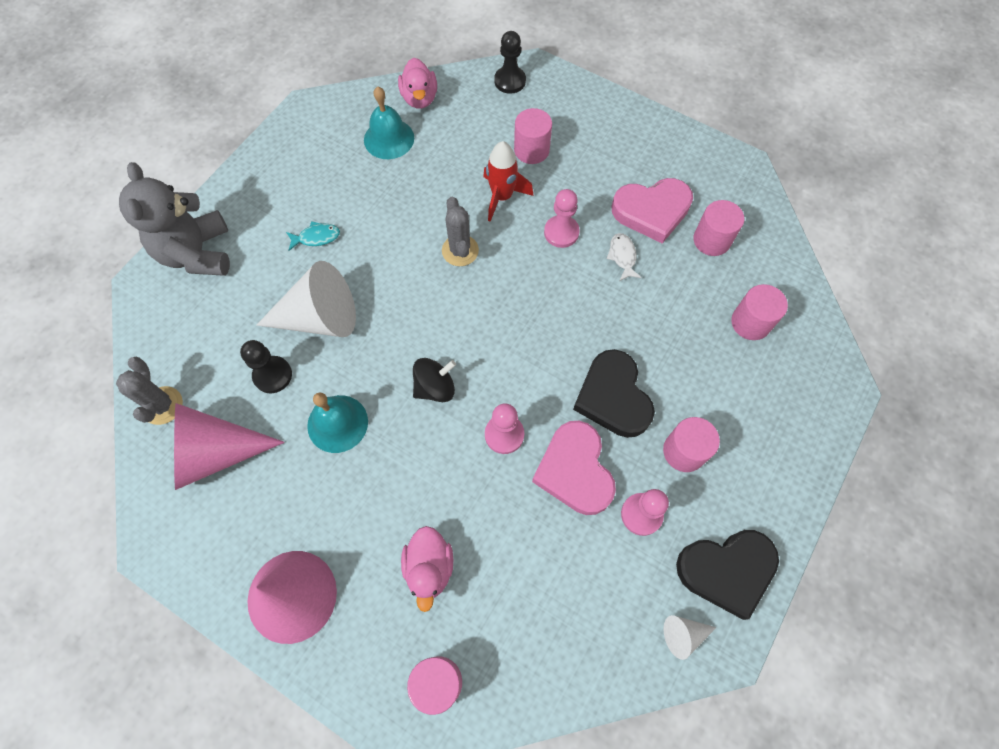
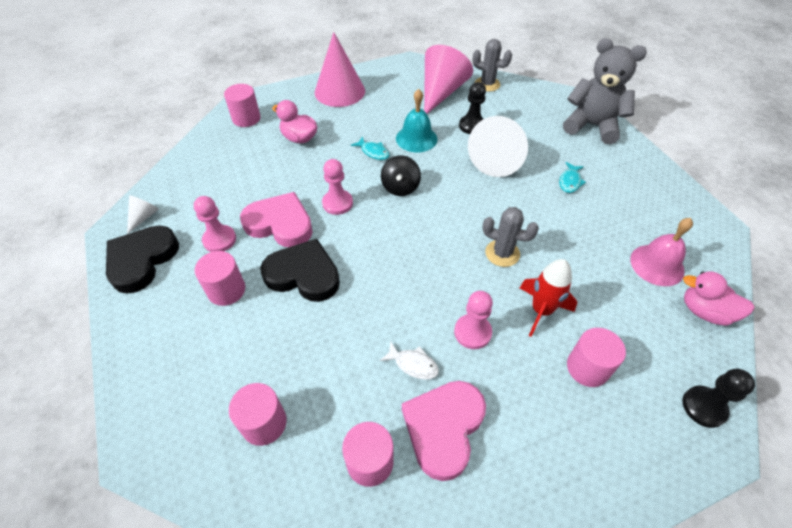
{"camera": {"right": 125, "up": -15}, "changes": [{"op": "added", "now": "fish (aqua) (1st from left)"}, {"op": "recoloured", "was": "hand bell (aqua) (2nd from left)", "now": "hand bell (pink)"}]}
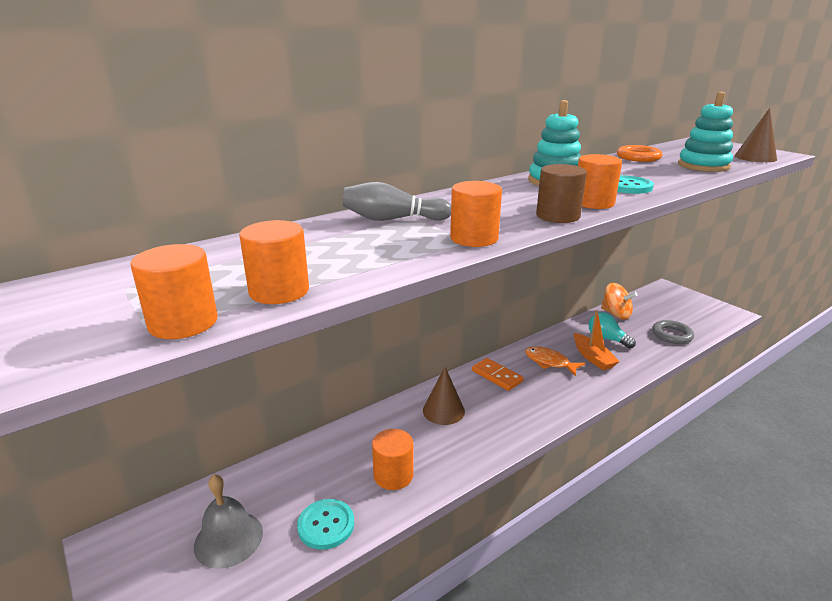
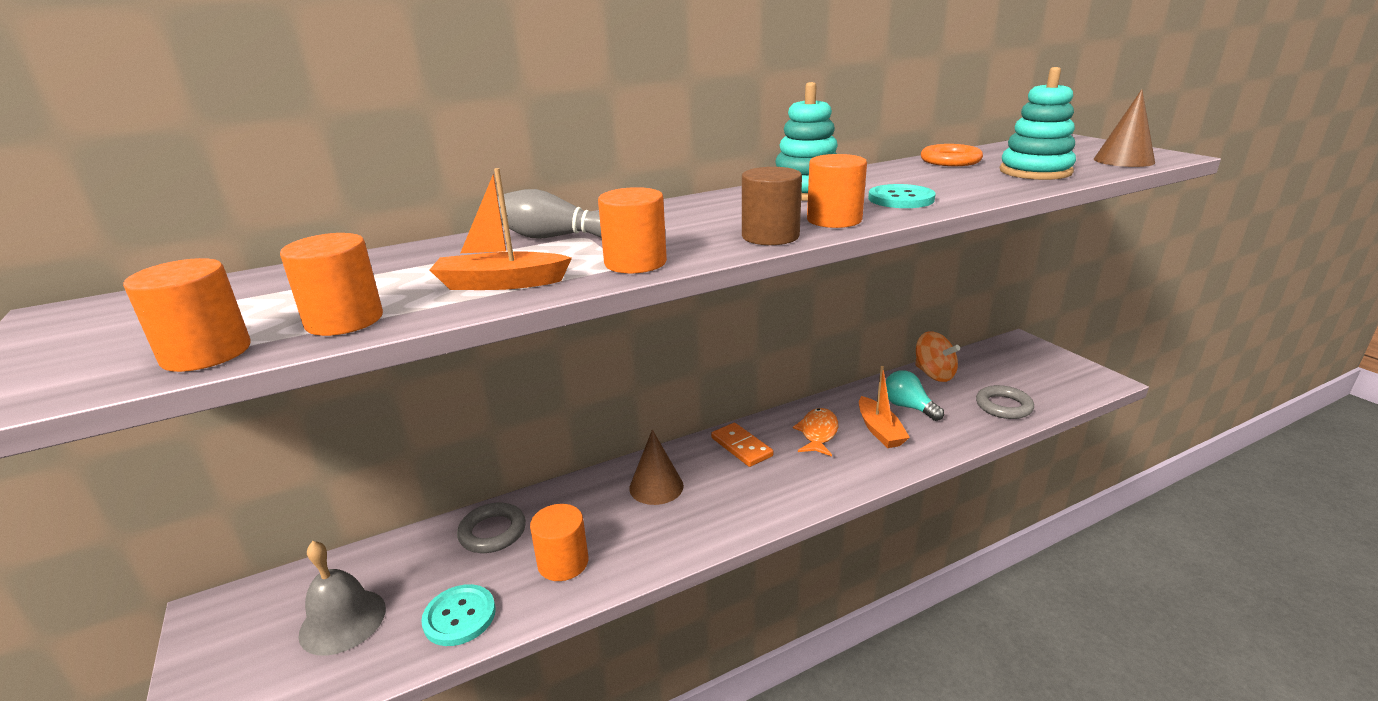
{"camera": {"right": 10, "up": 0}, "changes": [{"op": "added", "now": "sailboat (orange-coloured) (1st from left)"}, {"op": "added", "now": "hoop (grey) (1st from left)"}, {"op": "turned", "was": "fish (orange-coloured)", "clockwise": 60}]}
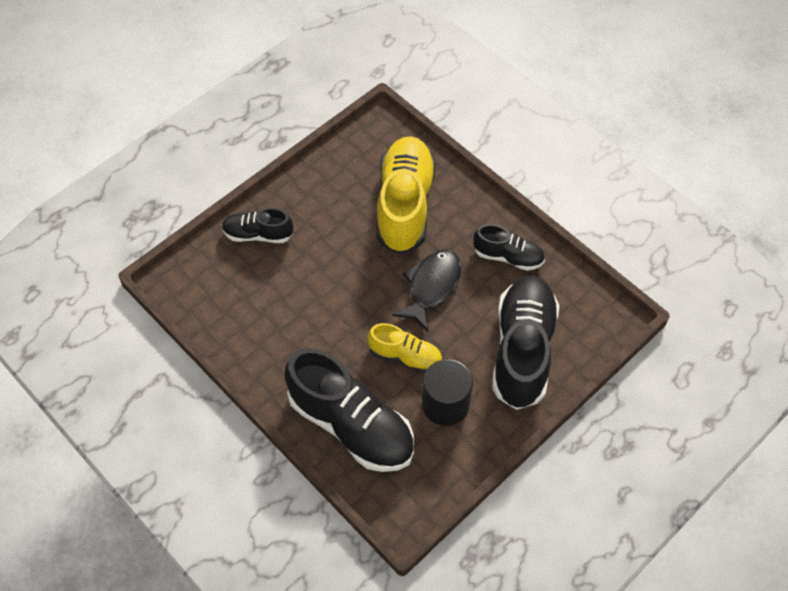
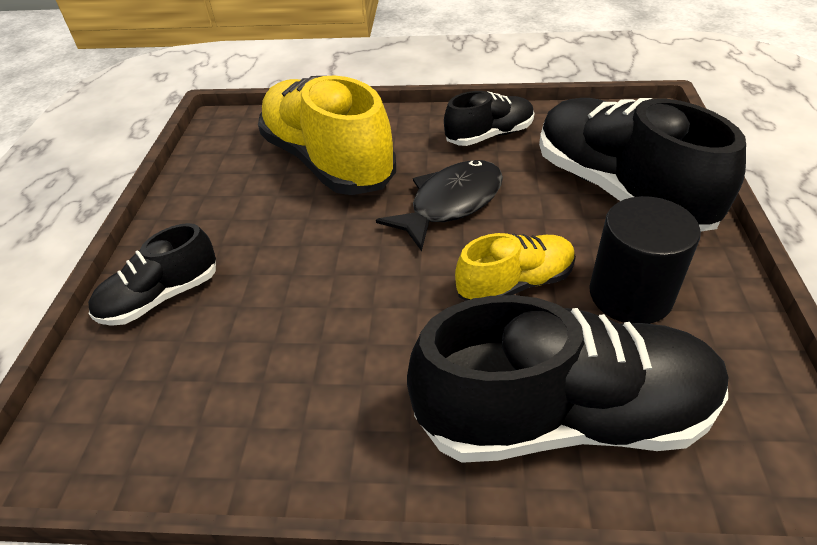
{"camera": {"right": -40, "up": -15}, "changes": [{"op": "turned", "was": "fish (black)", "clockwise": 60}]}
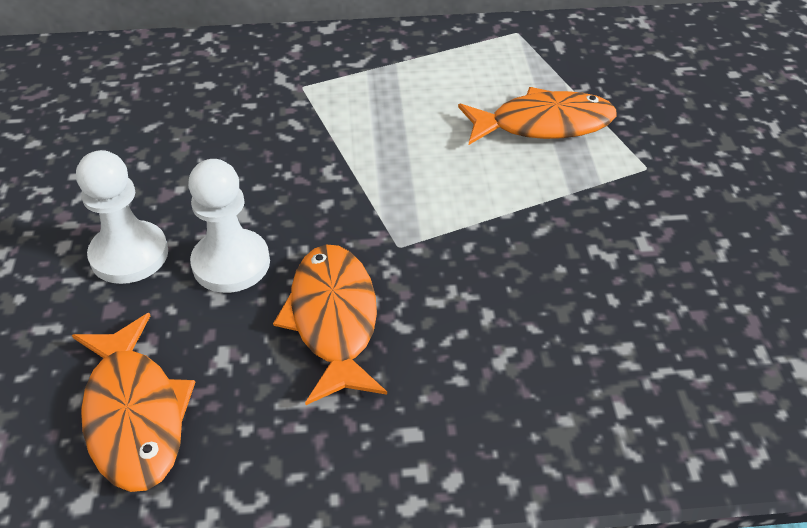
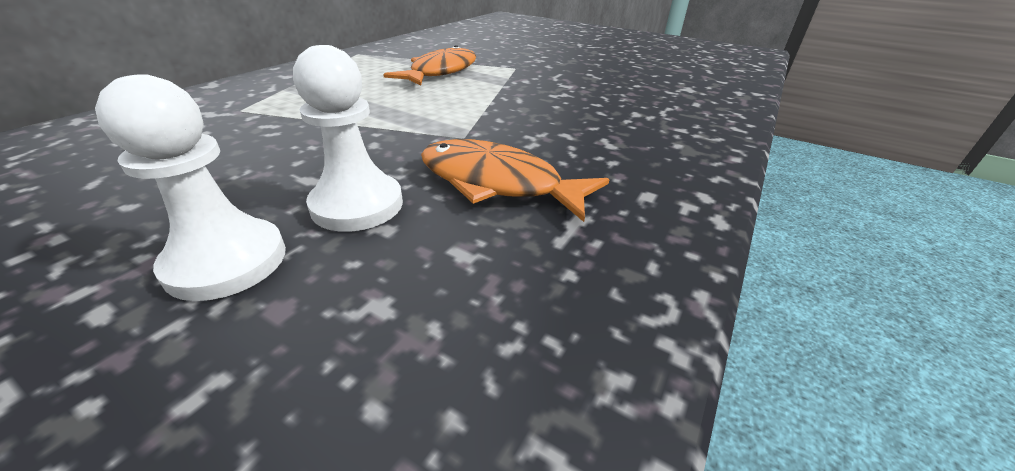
{"camera": {"right": -55, "up": -10}, "changes": [{"op": "removed", "was": "fish (orange-coloured) (1st from left)"}]}
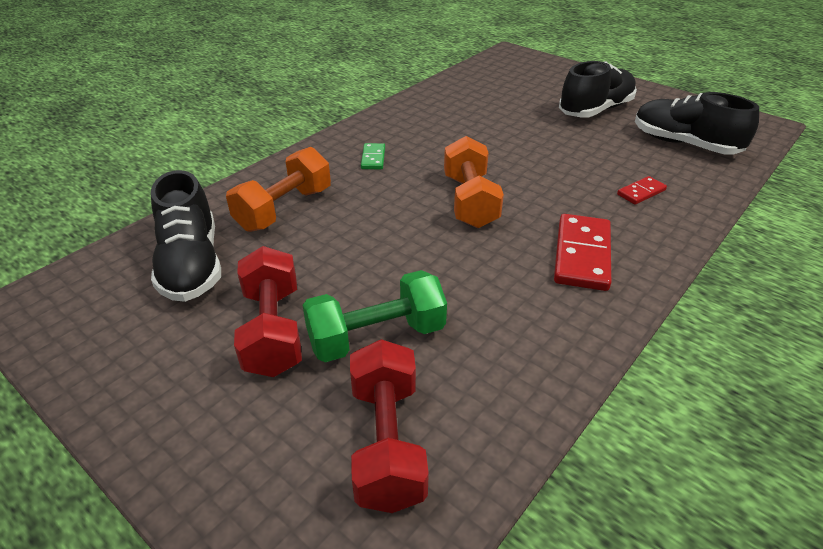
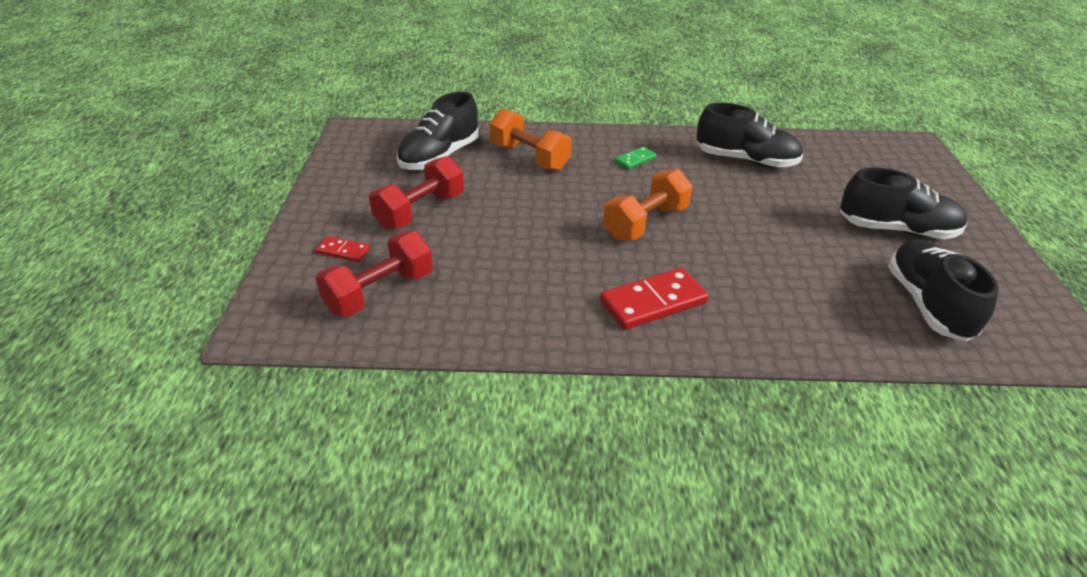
{"camera": {"right": 50, "up": 0}, "changes": [{"op": "removed", "was": "dumbbell (green)"}, {"op": "added", "now": "lace-up shoe (black) (2nd from left)"}, {"op": "moved", "was": "domino (scarlet) (2nd from left in the first image)", "now": "domino (scarlet) (1st from left)"}, {"op": "turned", "was": "dumbbell (orange-coloured) (1st from left)", "clockwise": 45}]}
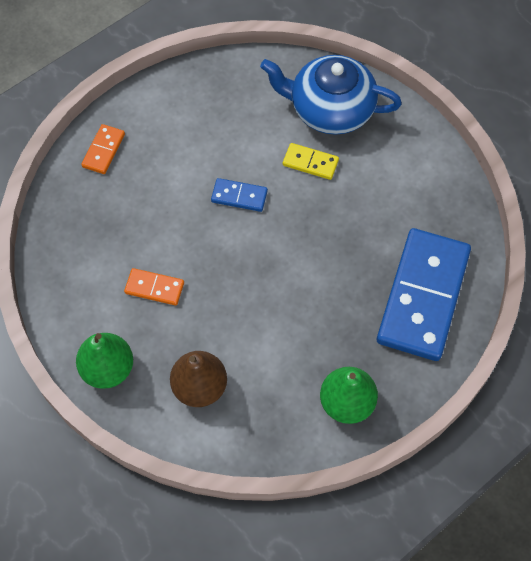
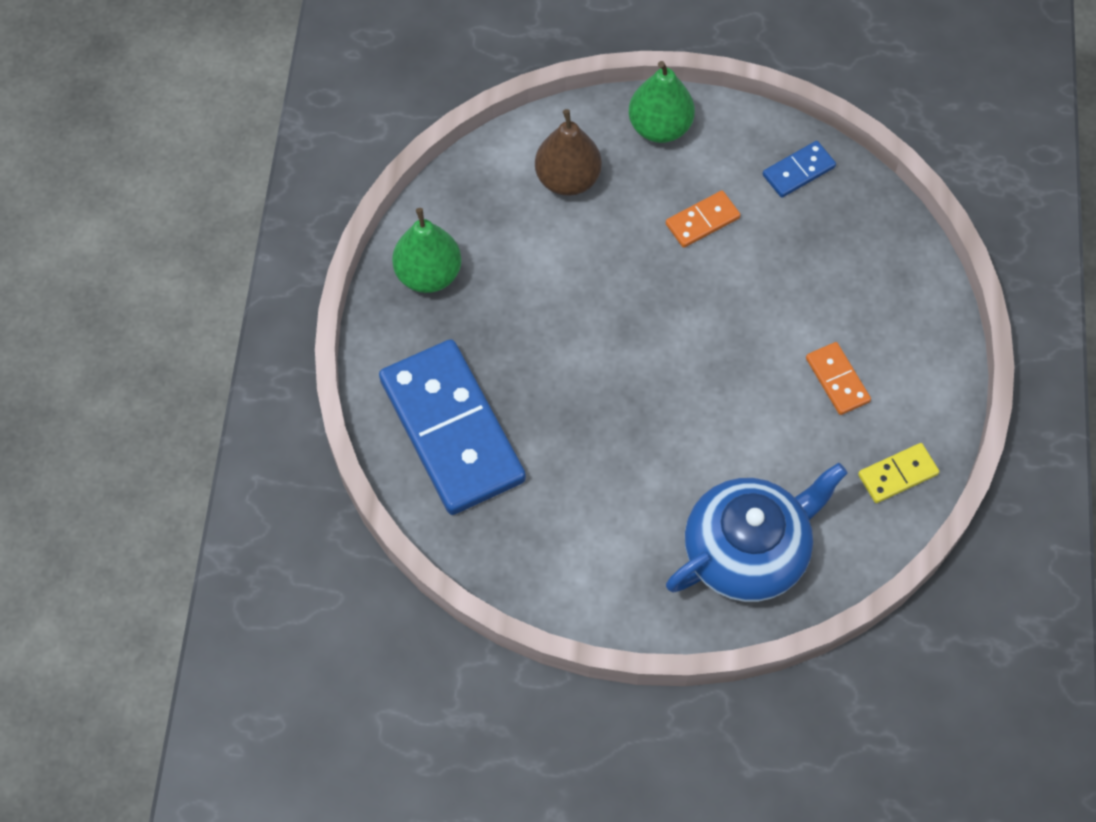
{"camera": {"right": 135, "up": 0}, "changes": [{"op": "moved", "was": "domino (orange-coloured) (1st from left in the first image)", "now": "domino (orange-coloured) (2nd from left)"}, {"op": "moved", "was": "domino (royal blue) (1st from left in the first image)", "now": "domino (royal blue) (2nd from left)"}, {"op": "moved", "was": "domino (bright yellow)"}]}
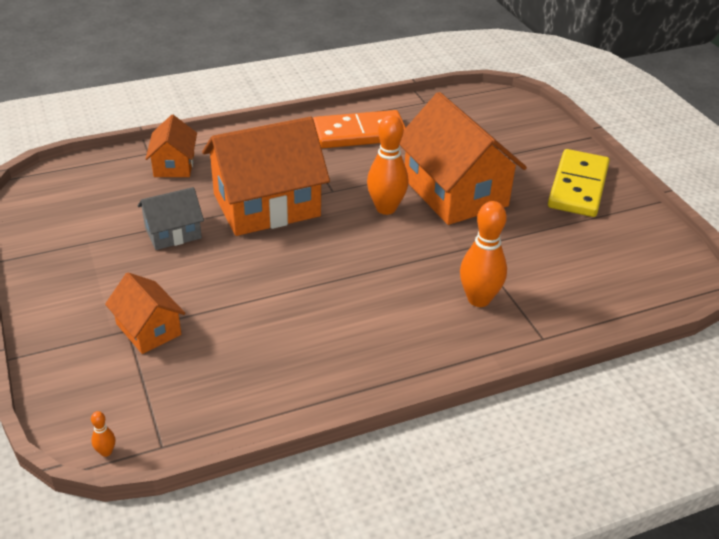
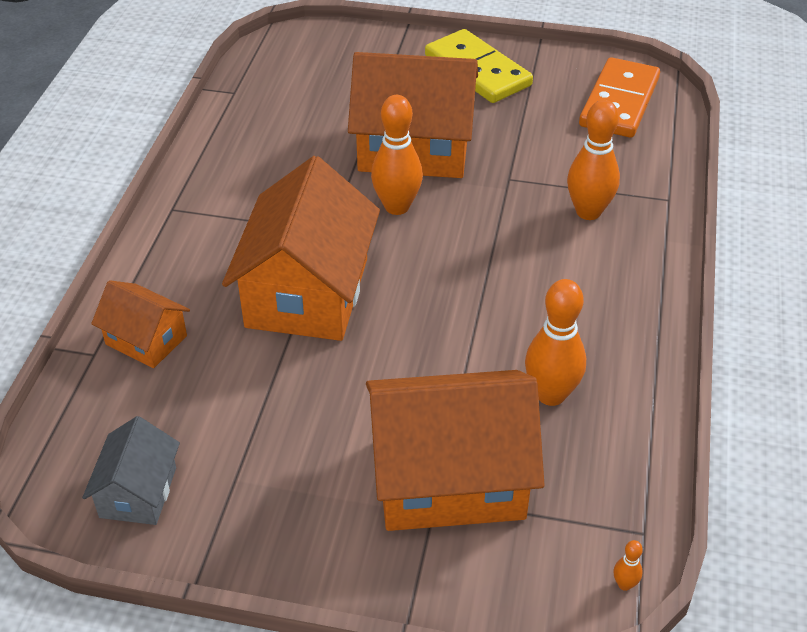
{"camera": {"right": -55, "up": 5}, "changes": [{"op": "added", "now": "bowling pin (orange-coloured) (2nd from left)"}, {"op": "moved", "was": "house (grey)"}, {"op": "moved", "was": "domino (orange-coloured)"}, {"op": "resized", "was": "house (orange-coloured) (1st from left in the first image)", "ratio": 1.96}]}
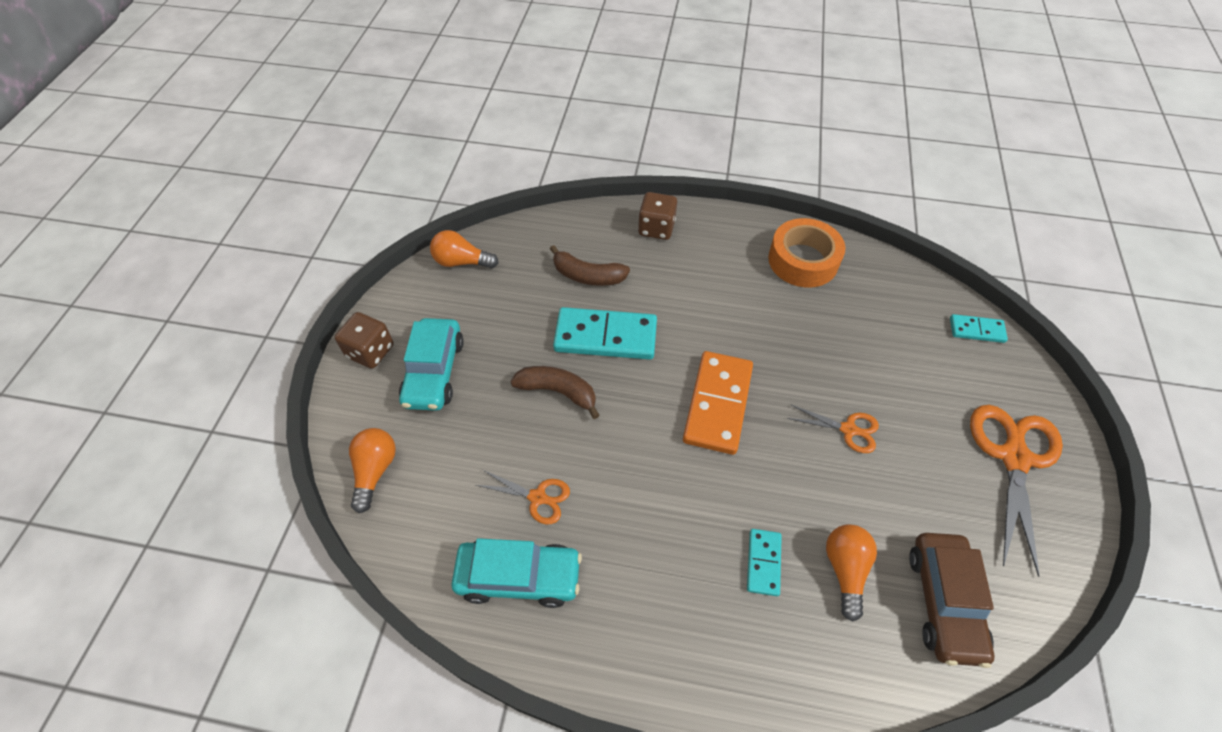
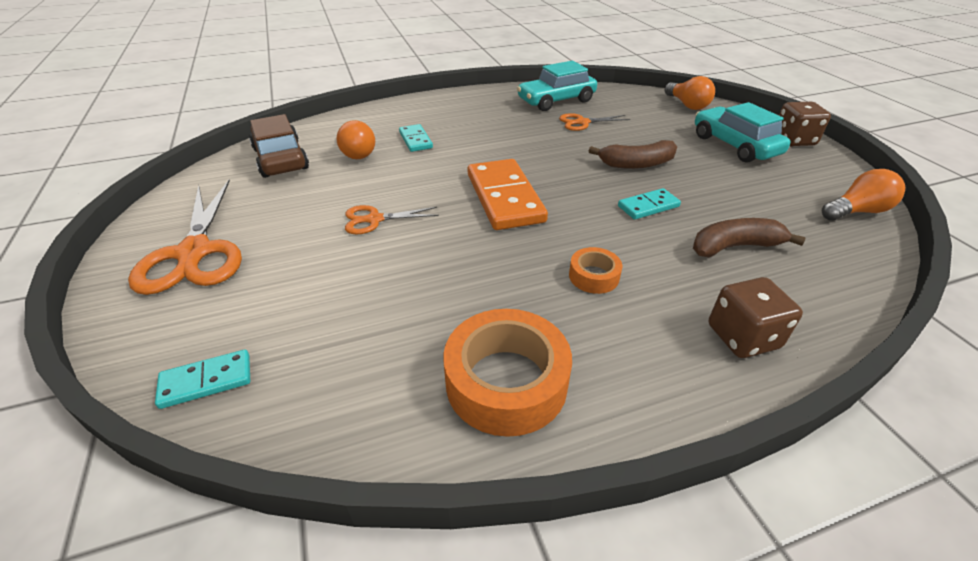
{"camera": {"right": 150, "up": -15}, "changes": [{"op": "added", "now": "tape (orange-coloured) (2nd from left)"}, {"op": "resized", "was": "domino (aqua) (1st from left in the first image)", "ratio": 0.52}]}
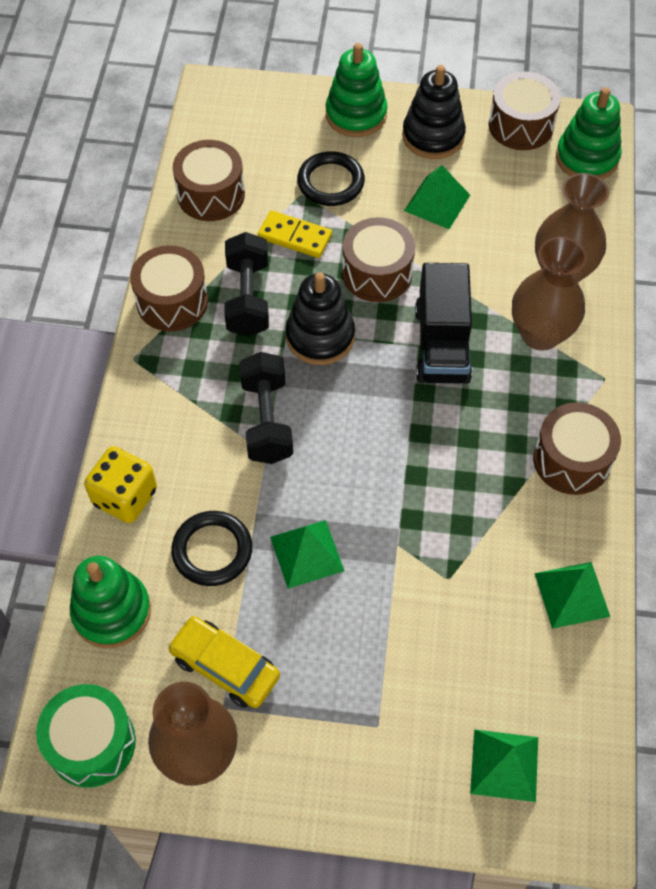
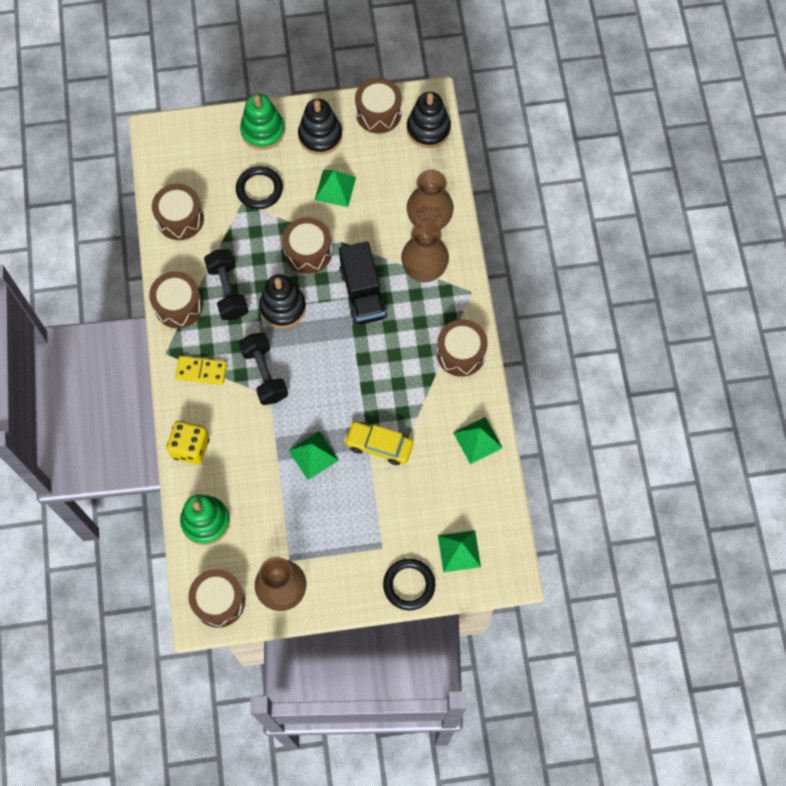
{"camera": {"right": -15, "up": 10}, "changes": [{"op": "moved", "was": "automobile (bright yellow)"}, {"op": "moved", "was": "hoop (black) (1st from left in the first image)", "now": "hoop (black) (2nd from left)"}, {"op": "moved", "was": "domino (bright yellow)"}, {"op": "recoloured", "was": "toy drum (green)", "now": "toy drum (dark brown) (3rd from left)"}, {"op": "recoloured", "was": "stacking toy (green) (3rd from left)", "now": "stacking toy (black) (3rd from left)"}]}
